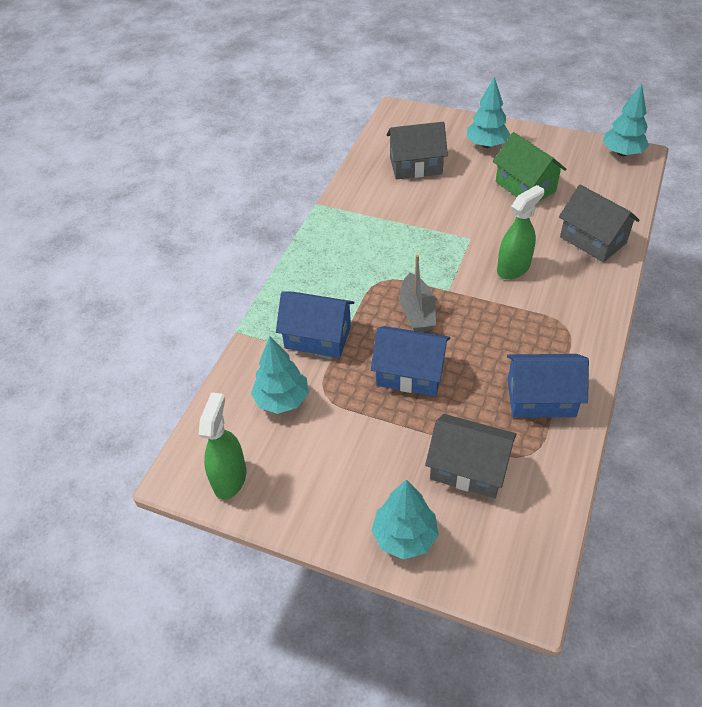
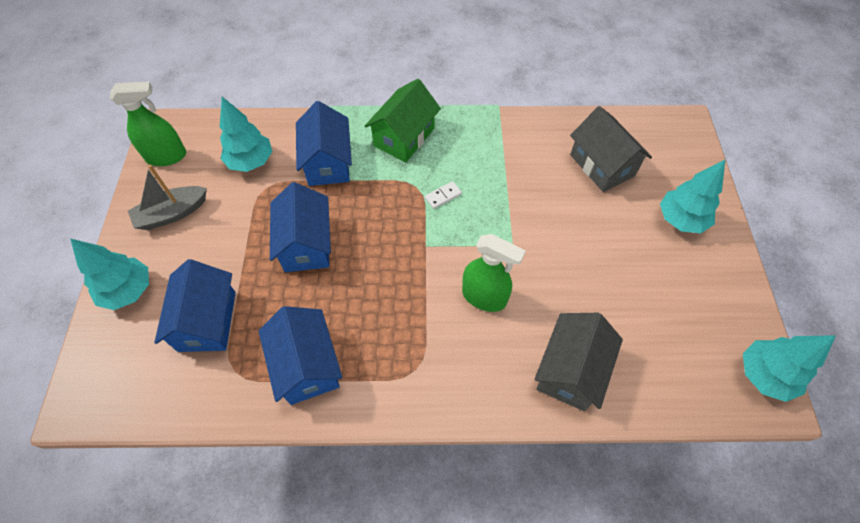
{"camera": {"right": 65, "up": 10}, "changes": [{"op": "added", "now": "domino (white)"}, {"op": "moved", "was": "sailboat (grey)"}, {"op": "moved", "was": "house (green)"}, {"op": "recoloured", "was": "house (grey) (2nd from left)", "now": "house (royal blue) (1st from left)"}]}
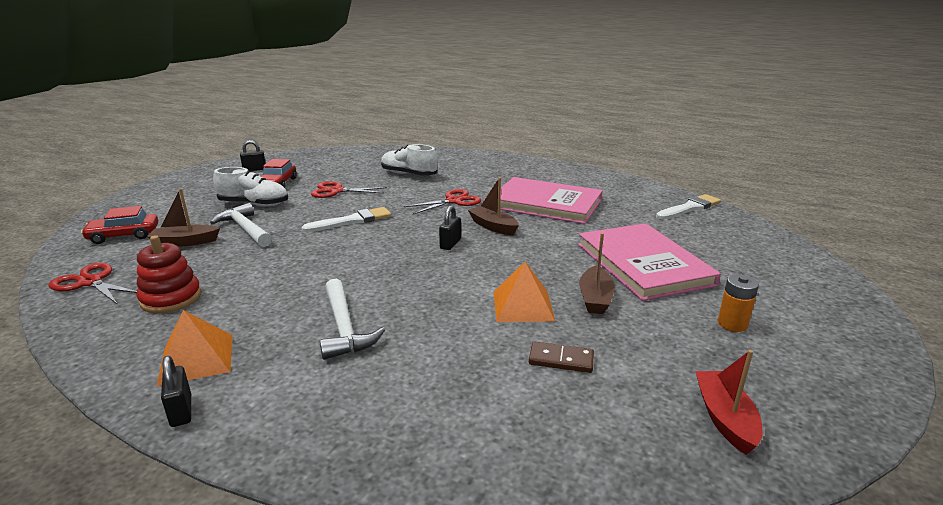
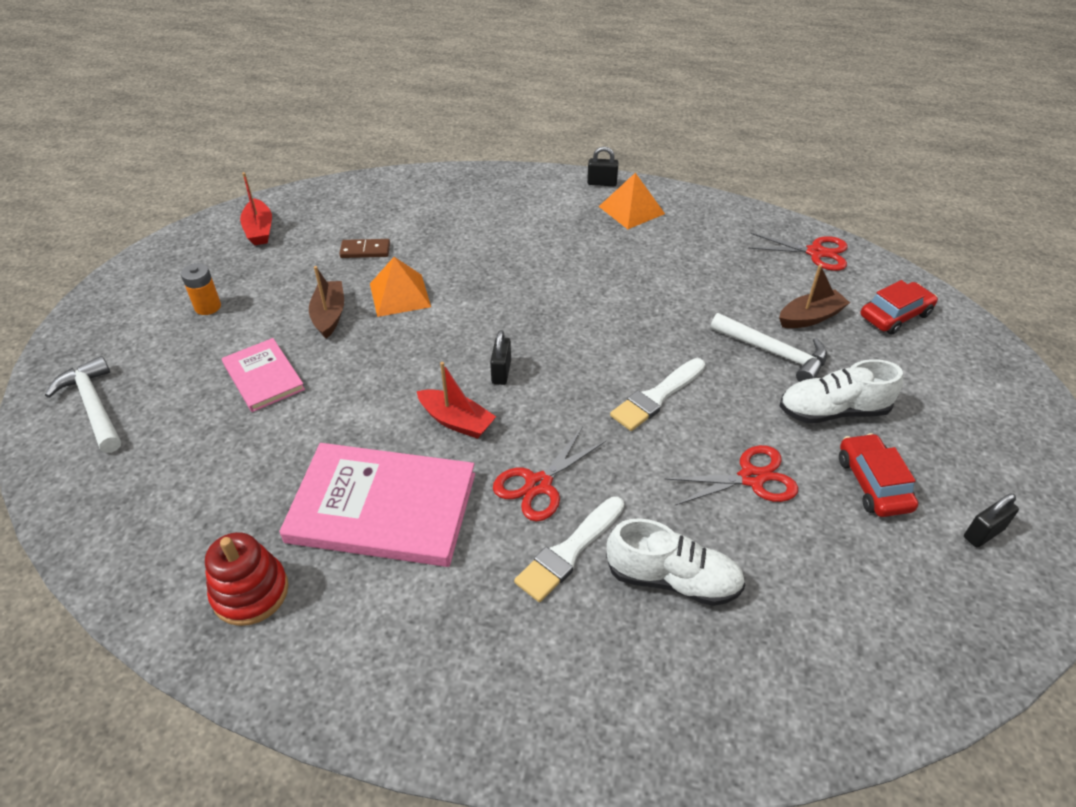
{"camera": {"right": 165, "up": 20}, "changes": [{"op": "moved", "was": "stacking toy (scarlet)"}, {"op": "moved", "was": "carpenter's hammer (white) (2nd from left in the first image)", "now": "carpenter's hammer (white) (1st from left)"}, {"op": "moved", "was": "paint brush (white) (2nd from left in the first image)", "now": "paint brush (white) (1st from left)"}, {"op": "recoloured", "was": "sailboat (dark brown) (2nd from left)", "now": "sailboat (scarlet) (2nd from left)"}, {"op": "turned", "was": "lock (black) (1st from left in the first image)", "clockwise": -45}, {"op": "resized", "was": "hardcover (pink) (2nd from left in the first image)", "ratio": 0.56}]}
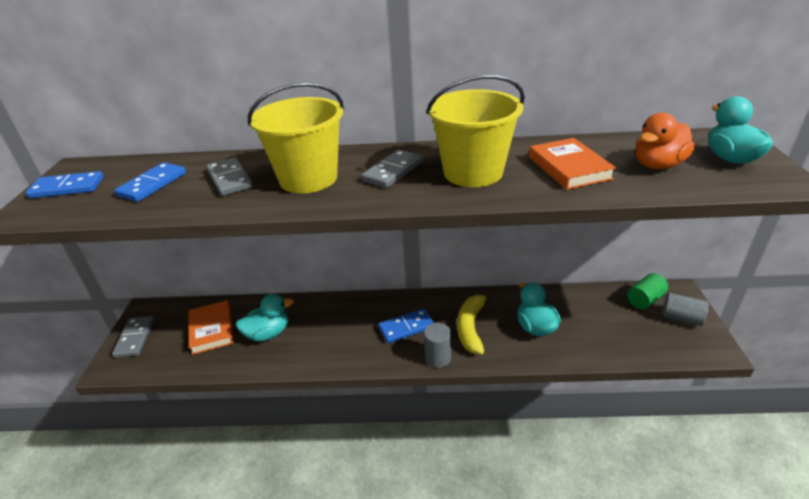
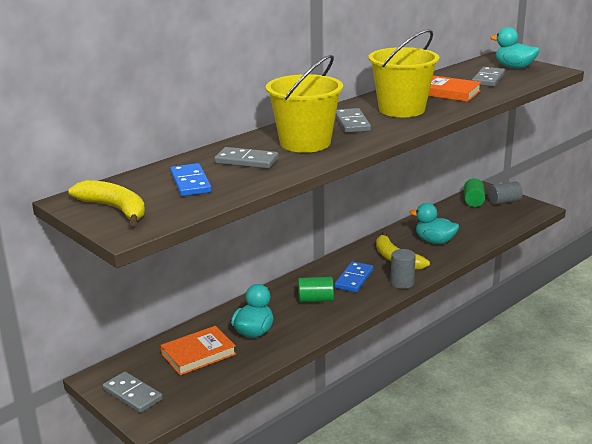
{"camera": {"right": -45, "up": -10}, "changes": [{"op": "added", "now": "solid cylinder (green) (1st from left)"}, {"op": "replaced", "was": "domino (royal blue) (1st from left)", "now": "banana (bright yellow) (1st from left)"}, {"op": "replaced", "was": "rubber duck (orange-coloured)", "now": "domino (grey) (4th from left)"}, {"op": "turned", "was": "hardcover (orange-coloured) (1st from left)", "clockwise": -60}]}
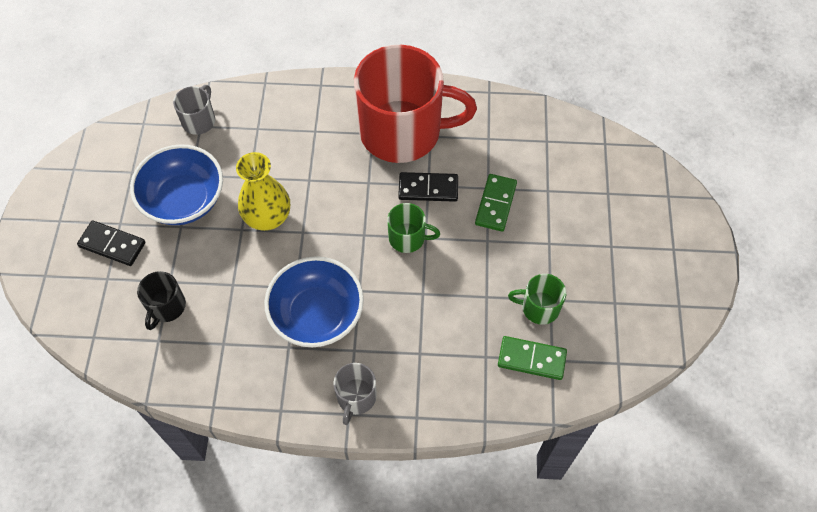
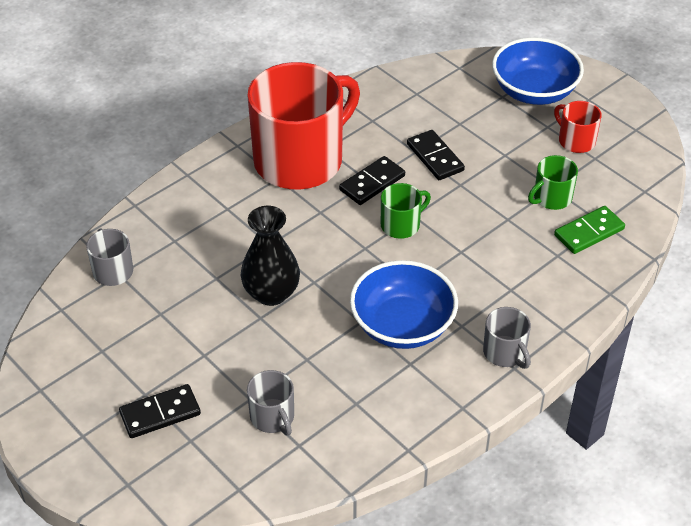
{"camera": {"right": -45, "up": -15}, "changes": [{"op": "added", "now": "tea mug (scarlet) (2nd from left)"}, {"op": "moved", "was": "deep dish (royal blue) (1st from left in the first image)", "now": "deep dish (royal blue) (2nd from left)"}, {"op": "recoloured", "was": "tea mug (black)", "now": "tea mug (grey) (2nd from left)"}, {"op": "recoloured", "was": "tall vase (bright yellow)", "now": "tall vase (black)"}, {"op": "recoloured", "was": "domino (green) (1st from left)", "now": "domino (black) (3rd from left)"}]}
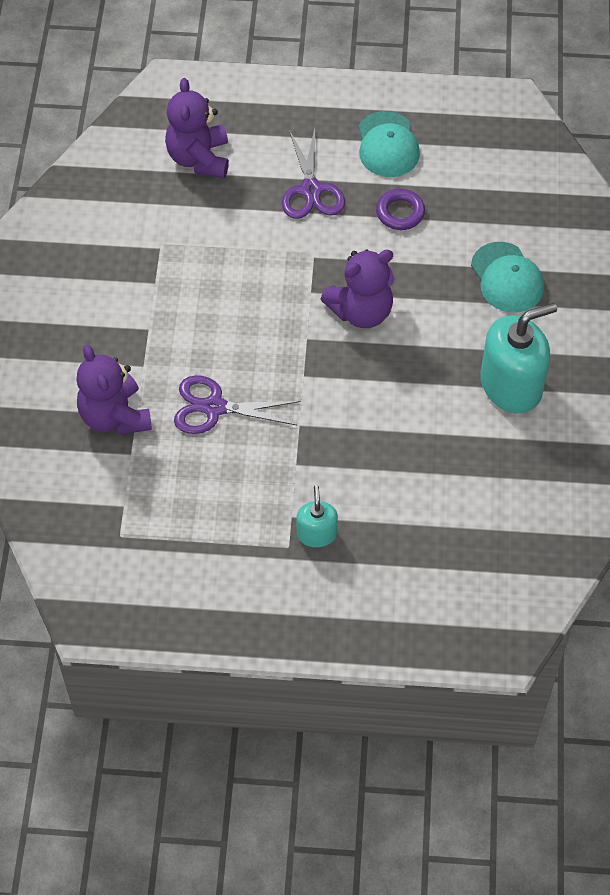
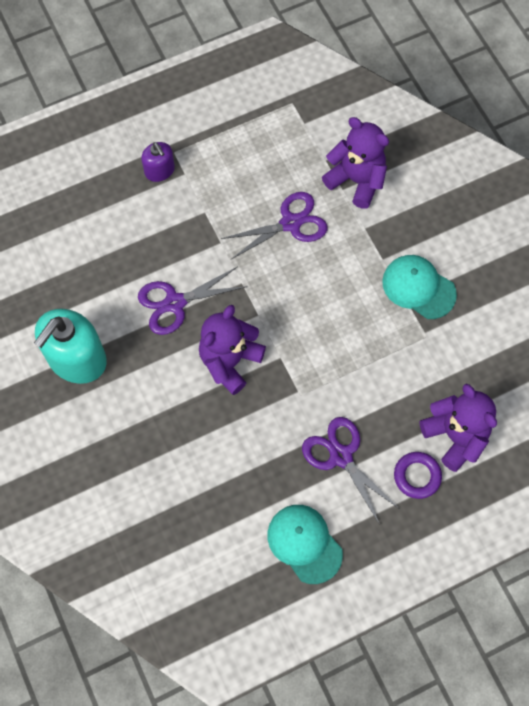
{"camera": {"right": 150, "up": 10}, "changes": [{"op": "added", "now": "pair of scissors (violet) (1st from left)"}, {"op": "moved", "was": "hoop (violet)"}, {"op": "moved", "was": "peaked cap (aqua) (2nd from left)"}, {"op": "recoloured", "was": "soap pump (aqua) (1st from left)", "now": "soap pump (violet)"}]}
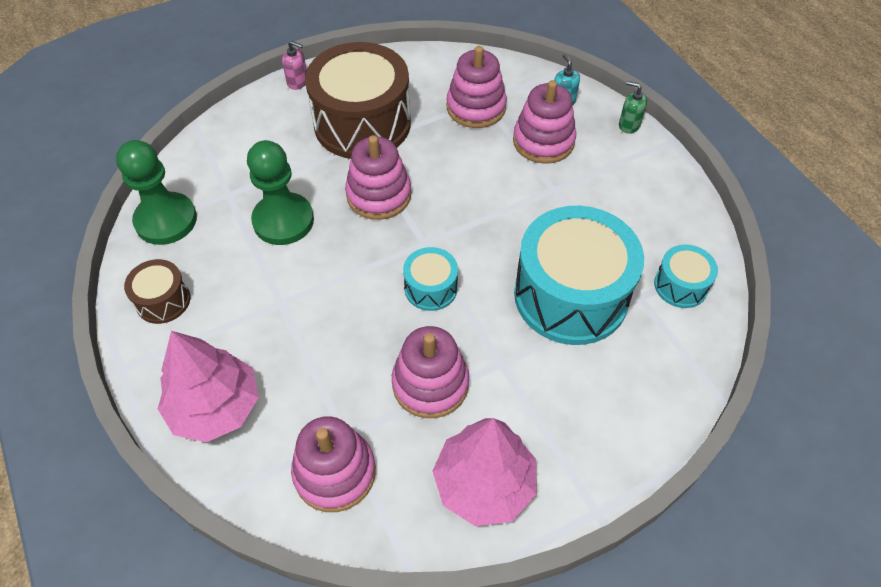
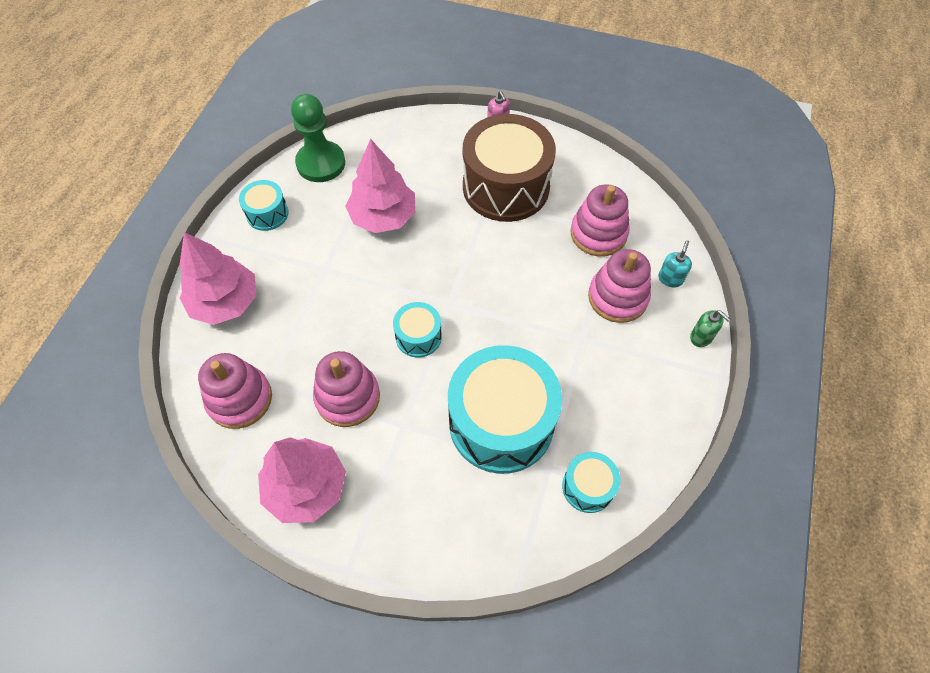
{"camera": {"right": 45, "up": 5}, "changes": [{"op": "removed", "was": "stacking toy (pink) (2nd from left)"}, {"op": "replaced", "was": "chess pawn (green) (2nd from left)", "now": "fir tree (pink) (3rd from left)"}, {"op": "recoloured", "was": "toy drum (dark brown) (1st from left)", "now": "toy drum (aqua) (1st from left)"}, {"op": "turned", "was": "soap pump (green)", "clockwise": 150}]}
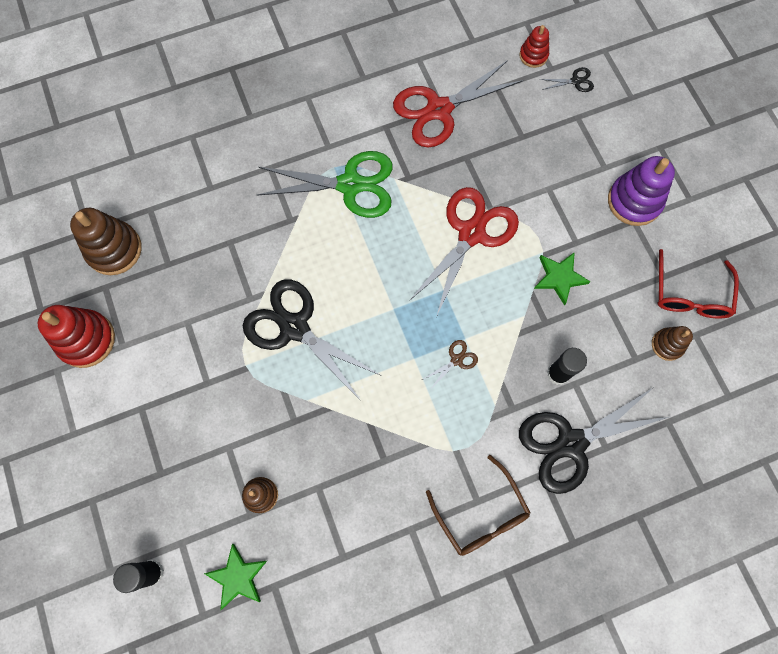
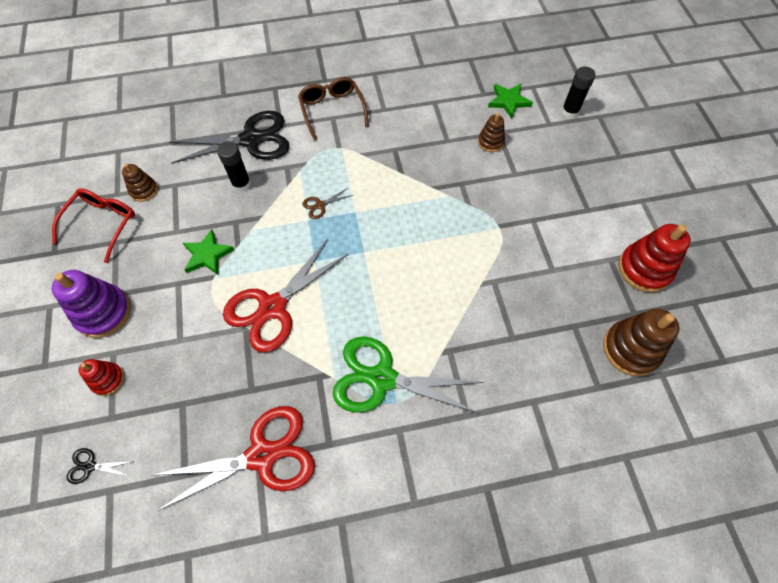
{"camera": {"right": -170, "up": -10}, "changes": [{"op": "removed", "was": "pair of scissors (black) (1st from left)"}, {"op": "moved", "was": "stacking toy (scarlet) (2nd from left in the first image)", "now": "stacking toy (scarlet) (1st from left)"}]}
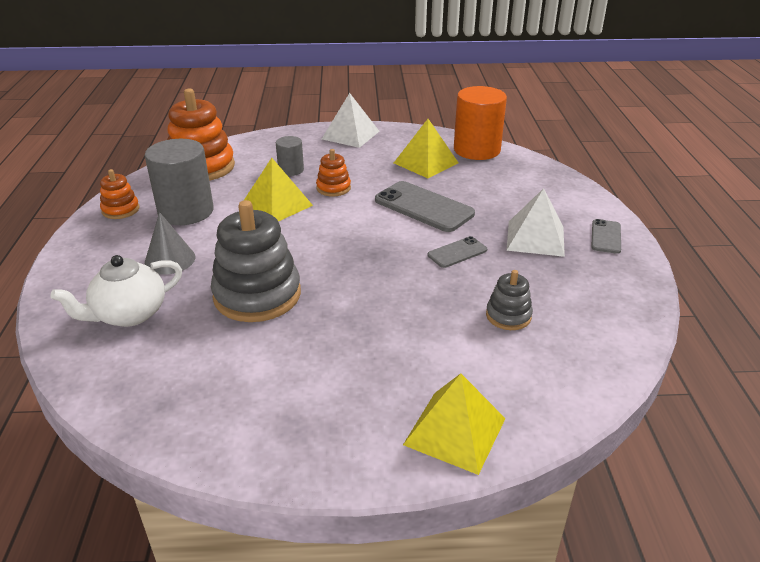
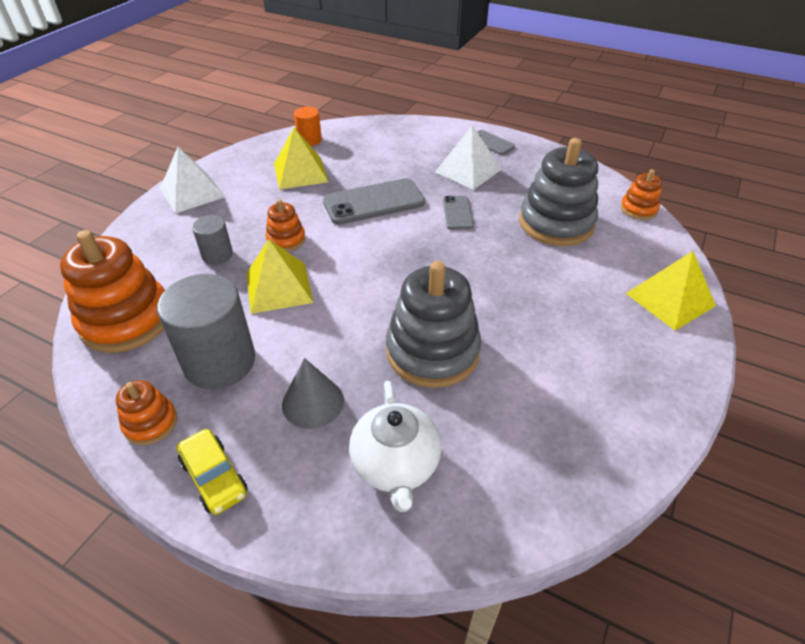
{"camera": {"right": -60, "up": 10}, "changes": [{"op": "added", "now": "automobile (bright yellow)"}, {"op": "added", "now": "stacking toy (orange-coloured) (4th from left)"}, {"op": "resized", "was": "solid cylinder (orange-coloured)", "ratio": 0.52}, {"op": "resized", "was": "stacking toy (grey) (2nd from left)", "ratio": 2.0}]}
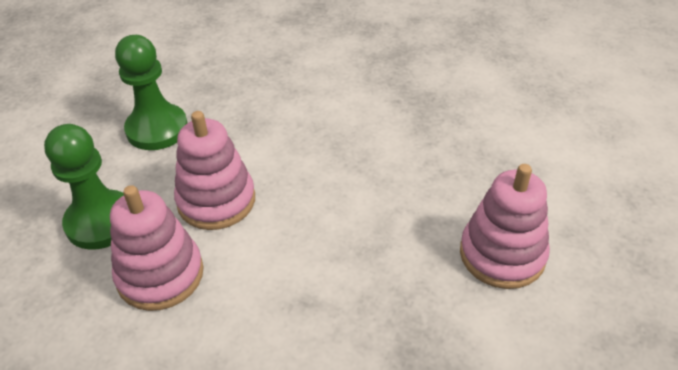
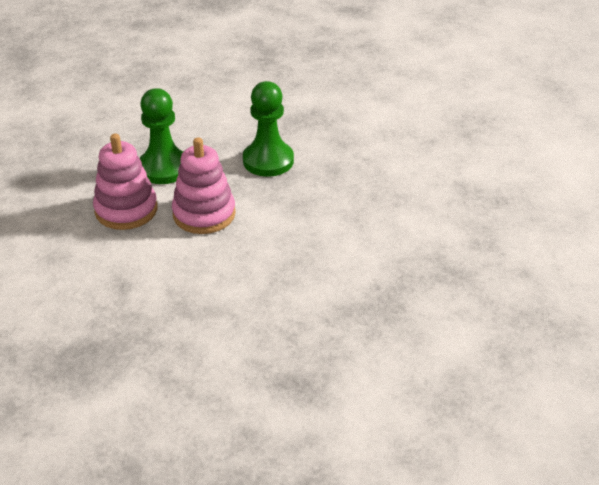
{"camera": {"right": 70, "up": -5}, "changes": [{"op": "removed", "was": "stacking toy (pink) (3rd from left)"}]}
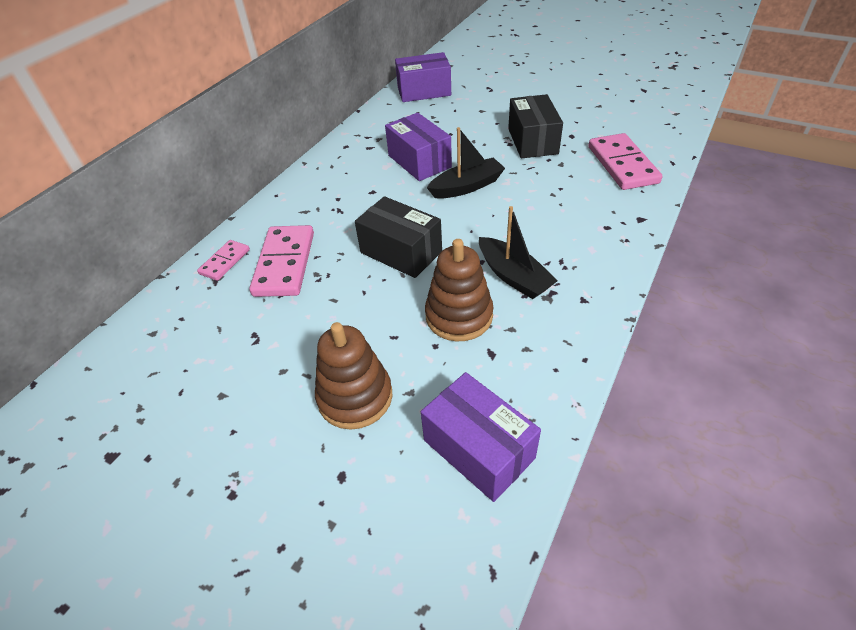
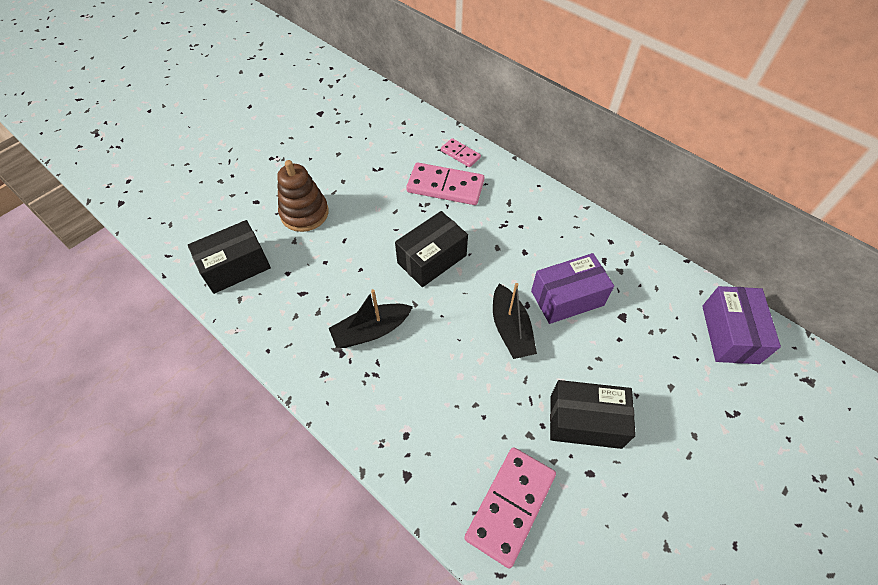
{"camera": {"right": 100, "up": 10}, "changes": [{"op": "removed", "was": "stacking toy (dark brown) (2nd from left)"}, {"op": "recoloured", "was": "parcel (violet) (3rd from left)", "now": "parcel (black) (1st from left)"}, {"op": "turned", "was": "domino (pink) (3rd from left)", "clockwise": -60}]}
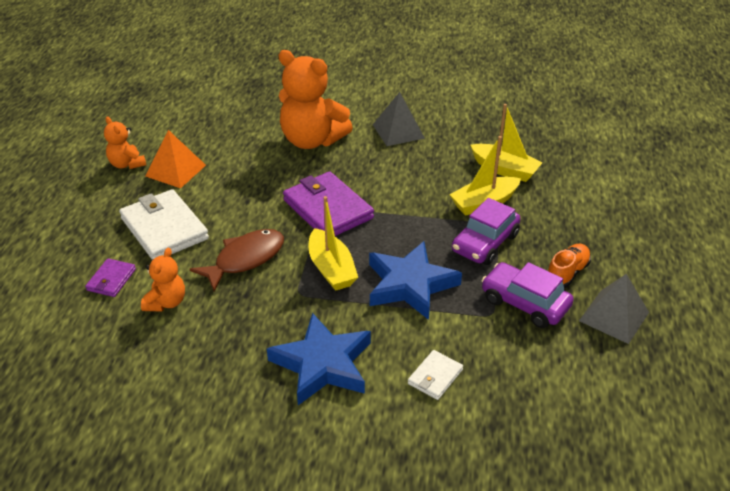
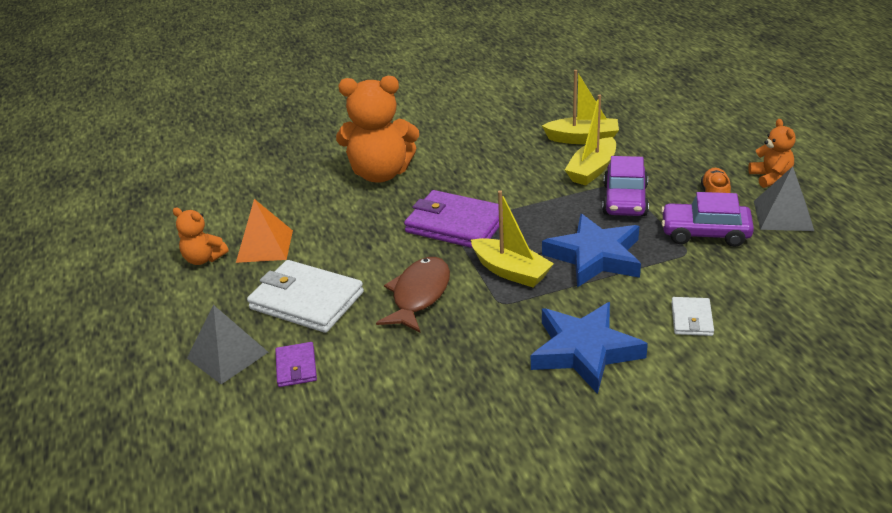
{"camera": {"right": -25, "up": -5}, "changes": [{"op": "moved", "was": "stuffed bear (orange-coloured) (2nd from left in the first image)", "now": "stuffed bear (orange-coloured) (3rd from left)"}, {"op": "moved", "was": "pyramid (grey) (1st from left)"}]}
